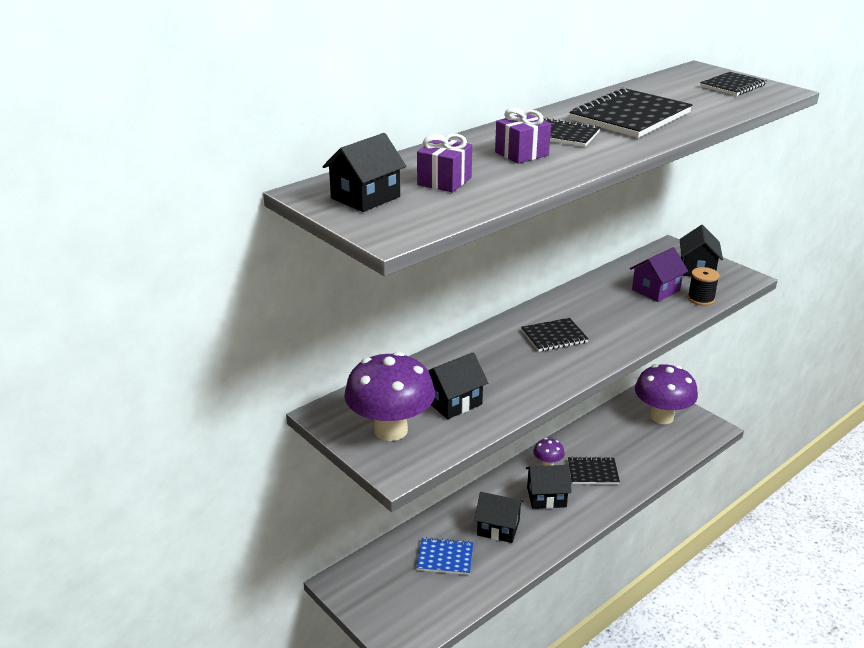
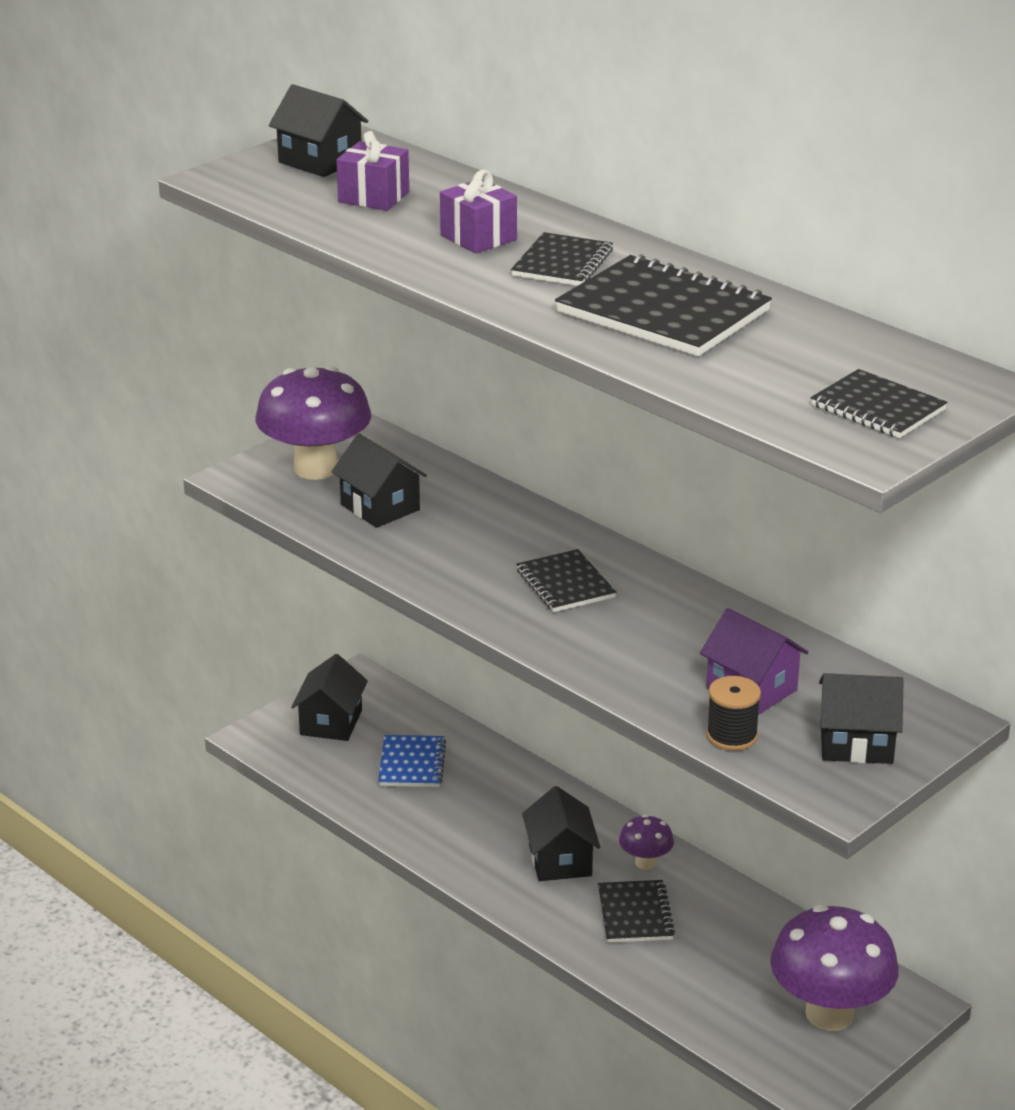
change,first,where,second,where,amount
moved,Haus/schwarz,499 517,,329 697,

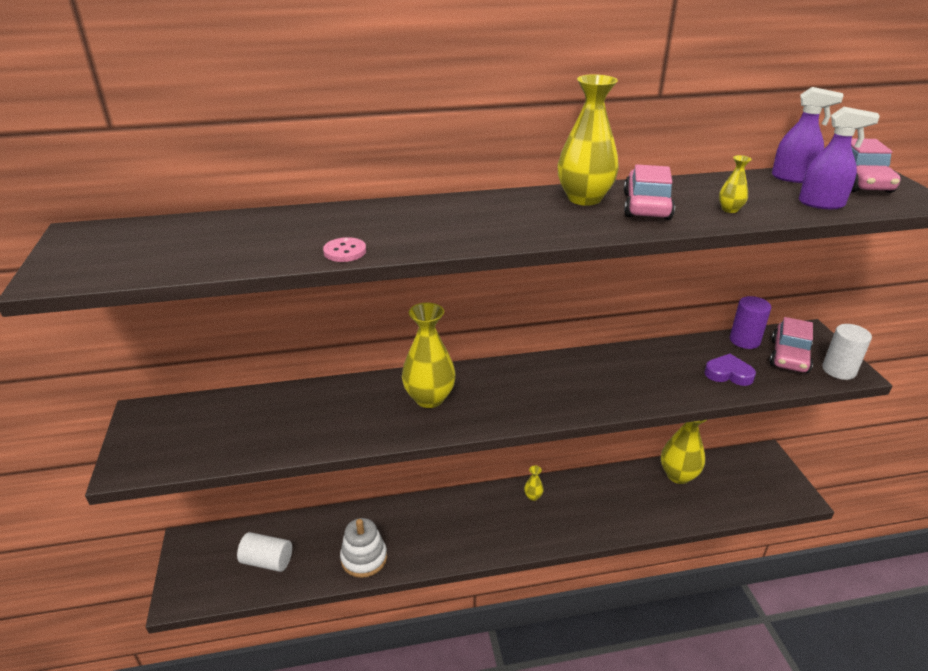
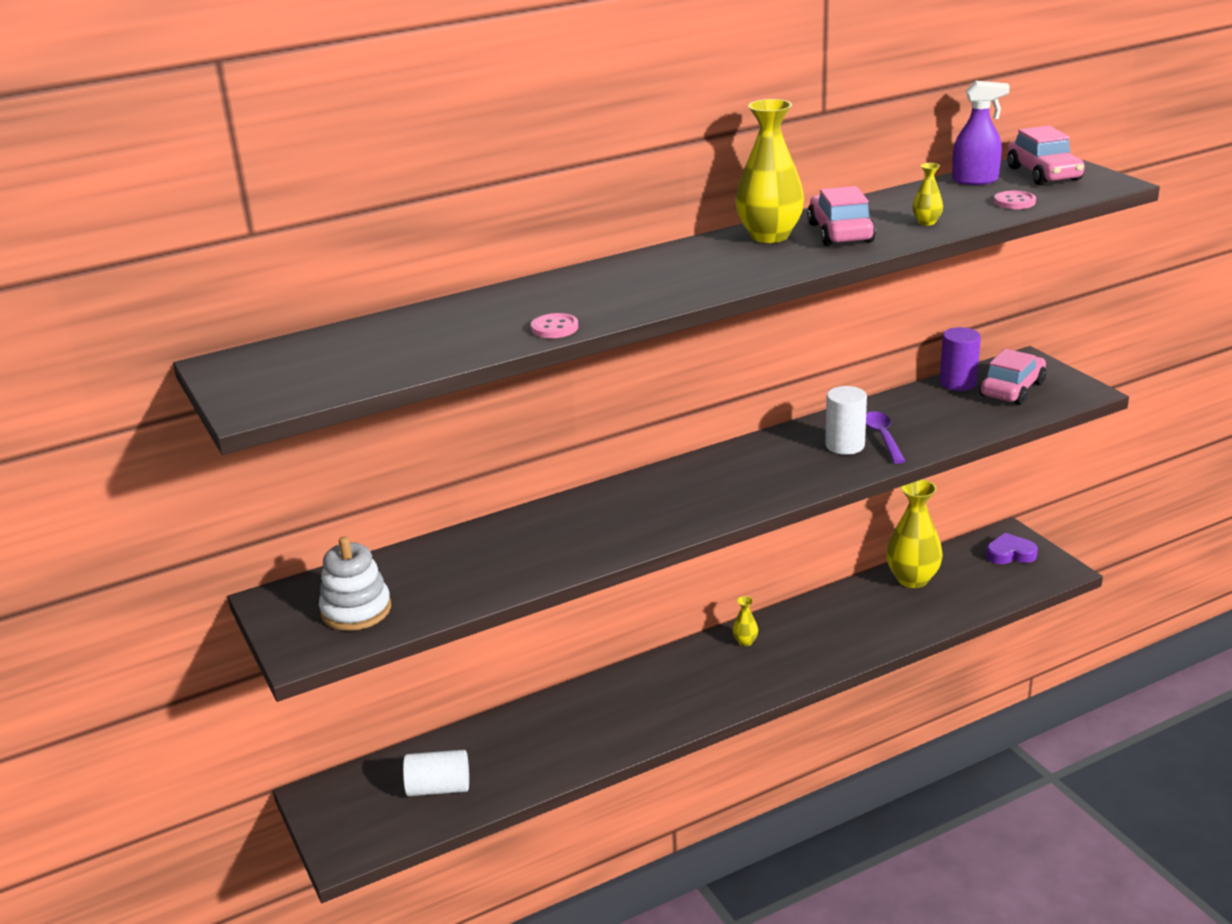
change,first,where,second,where,amount
replaced,Sprühflasche/lila,839 158,Knopf/rosa,1015 200,
removed,Vase/gelb,429 355,,,
turned,Auto/rosa,791 345,,1013 377,150 degrees counterclockwise
moved,Vollzylinder/weiß,847 352,,846 420,
moved,Herz/lila,730 370,,1012 548,
moved,Stapelspielzeug/weiß,363 548,,355 583,
added,,,Löffel/lila,885 437,

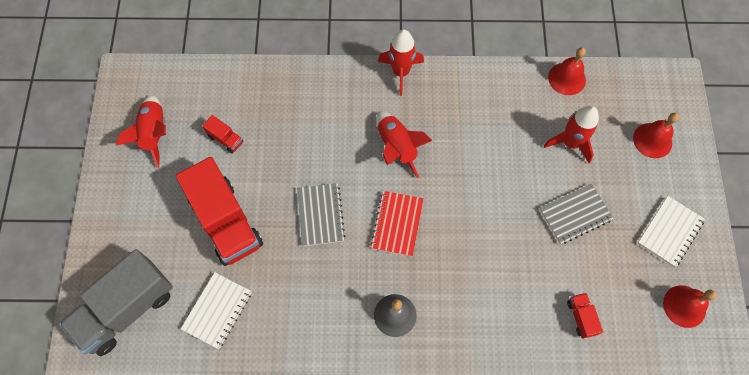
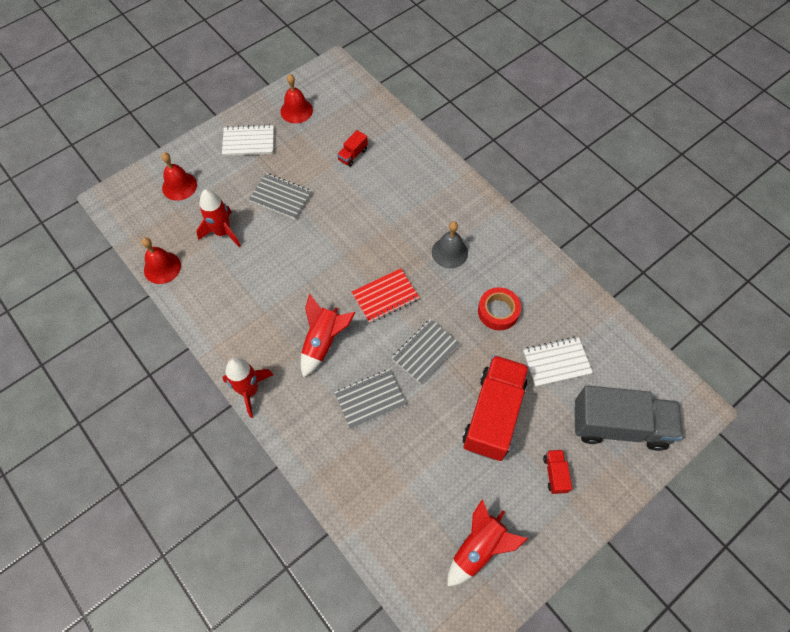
change,first,where,second,where,amount
moved,Lastwagen/rot,222 134,,557 472,
added,,,Klebeband/rot,499 308,
added,,,Notizbuch/grau,370 399,

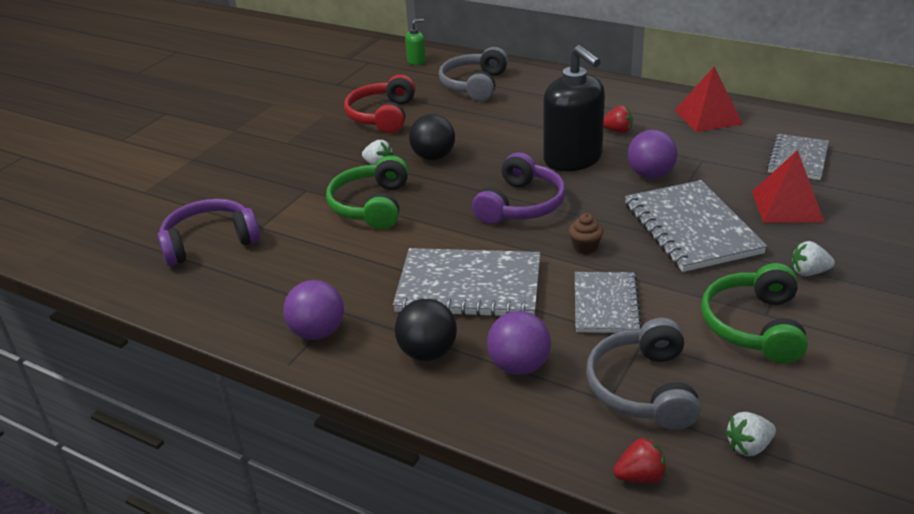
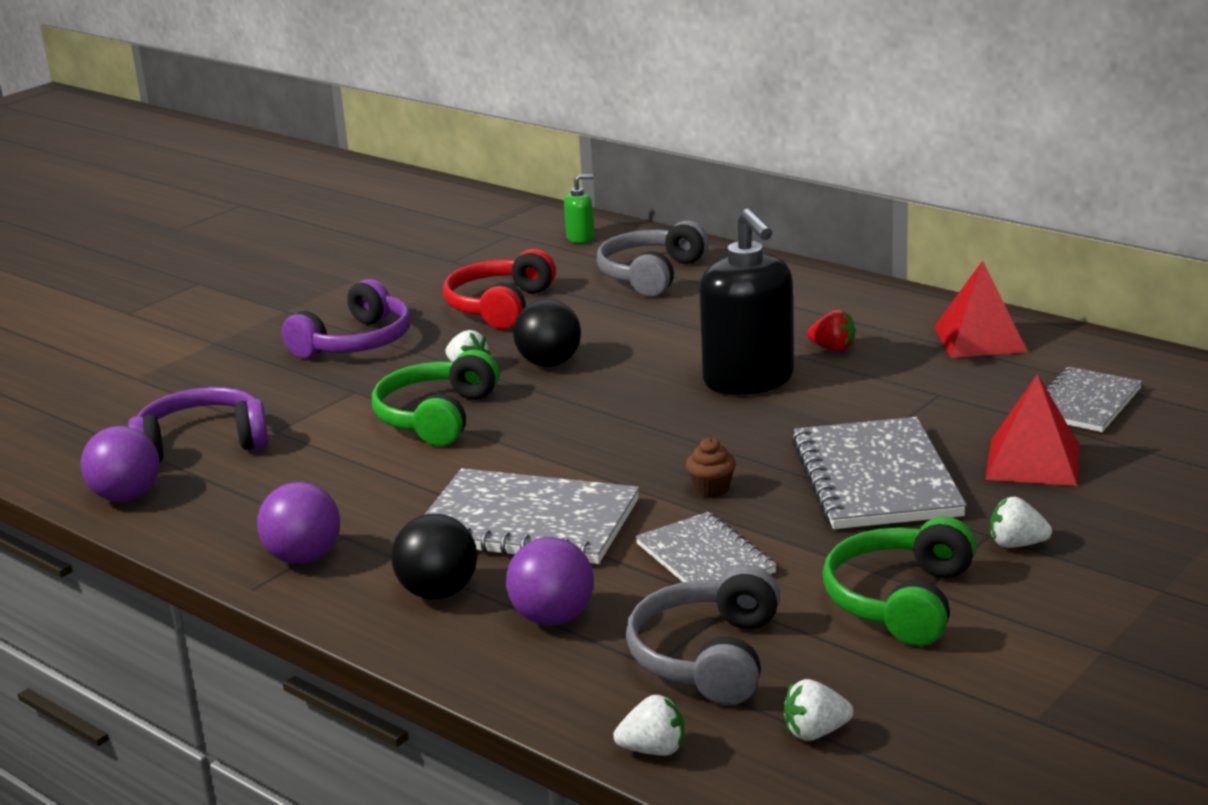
change,first,where,second,where,amount
moved,Ball/lila,652 154,,120 464,
moved,Kopfhörer/lila,519 188,,346 318,
turned,Notizbuch/grau,608 302,,706 547,45 degrees counterclockwise
recoloured,Erdbeere/rot,640 460,Erdbeere/weiß,648 725,

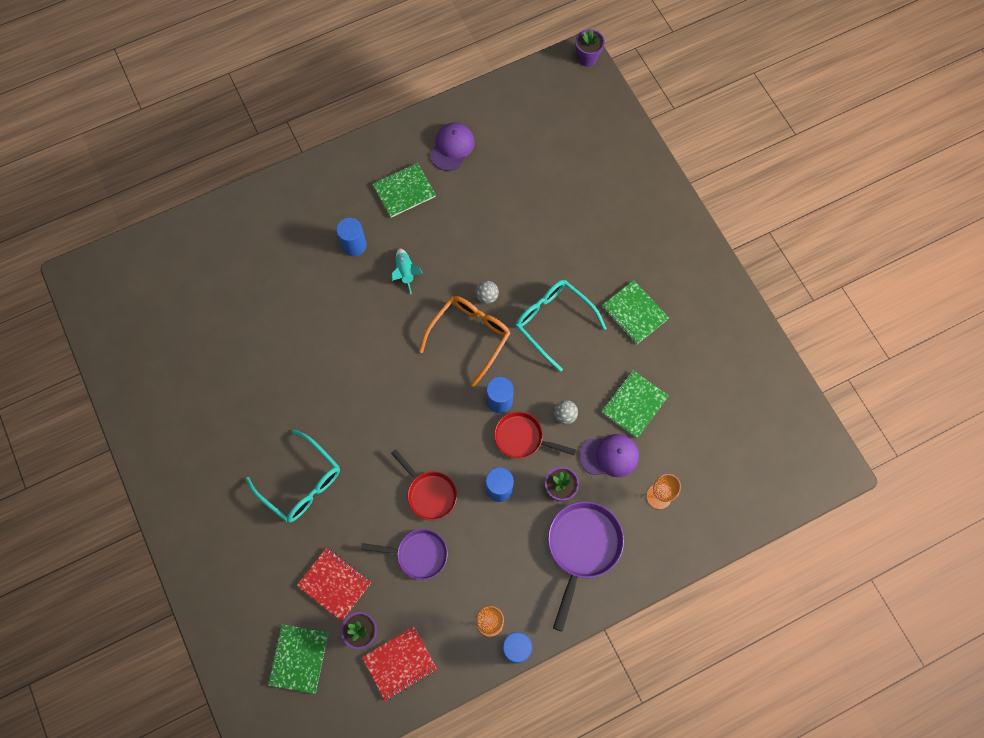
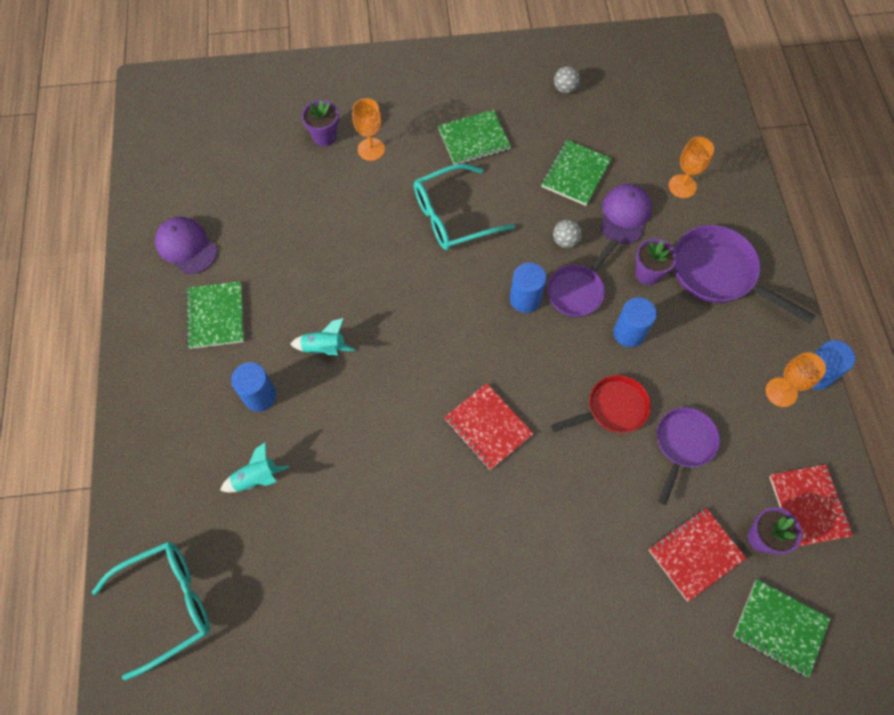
change,first,where,second,where,amount
moved,Blumentopf/lila,590 48,,320 123,
moved,Ball/grau,487 292,,567 79,
removed,Brille/orange,465 341,,,
turned,Notizbuch/grün,635 404,,576 173,60 degrees clockwise
recoloured,Pfanne/rot,535 435,Pfanne/lila,583 277,
moved,Brille/türkis,292 476,,151 611,
added,,,Kelch/orange,368 129,
added,,,Notizbuch/rot,489 426,
added,,,Rakete/türkis,255 467,

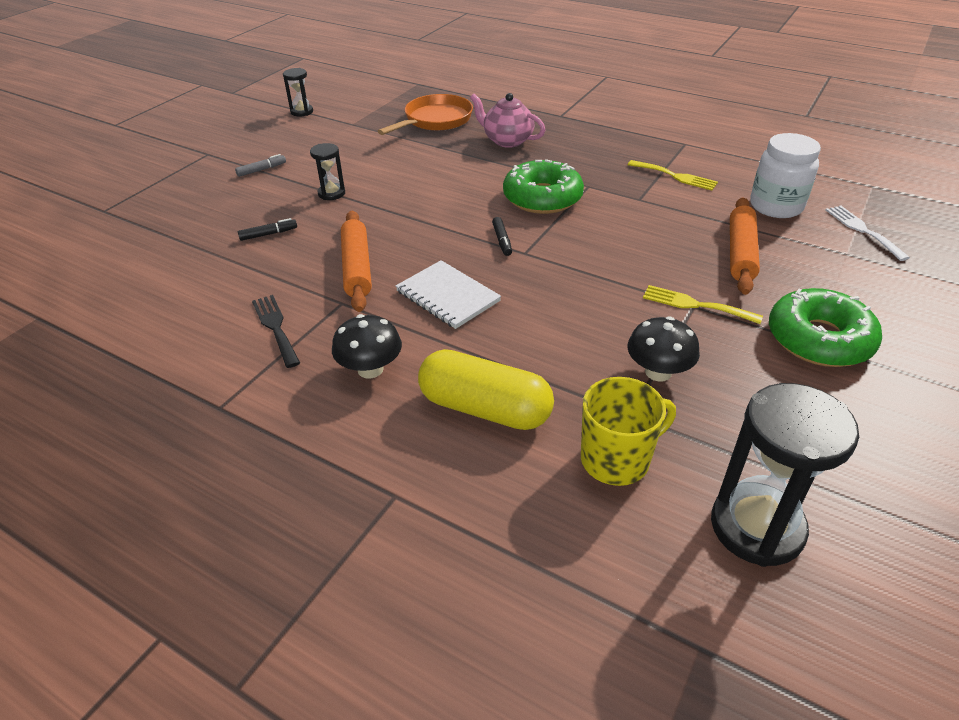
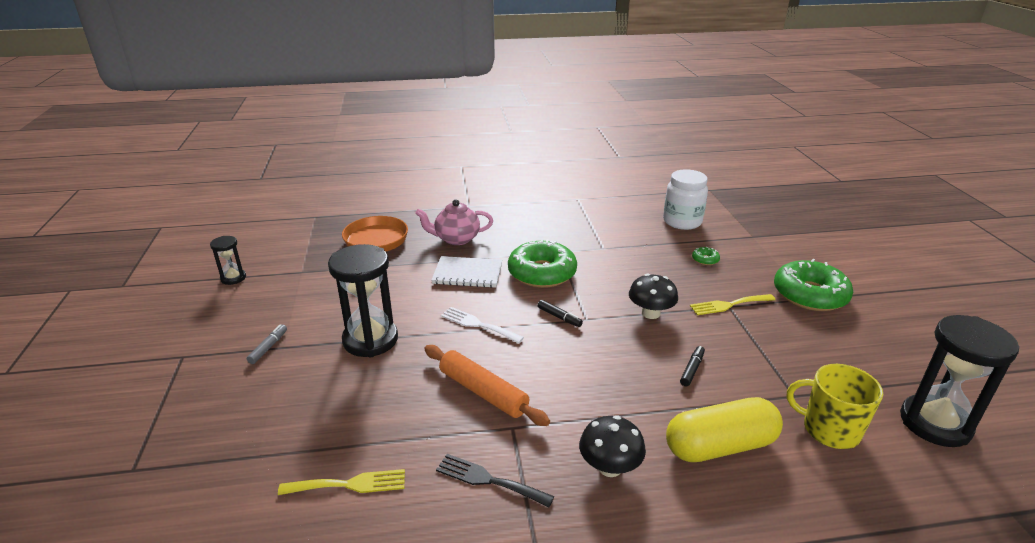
change,first,where,second,where,amount
resized,Sanduhr/schwarz,327 171,,363 300,x1.96
moved,Gabel/gelb,673 175,,341 482,
replaced,Nudelholz/orange,745 246,Donut/grün,706 256,
moved,Gabel/weiß,868 233,,482 325,
moved,Filzstift/schwarz,267 229,,692 366,
moved,Notizbuch/weiß,448 294,,466 272,
moved,Pilz/schwarz,663 349,,653 296,
turned,Tasse/gelb,628 431,,835 406,90 degrees counterclockwise

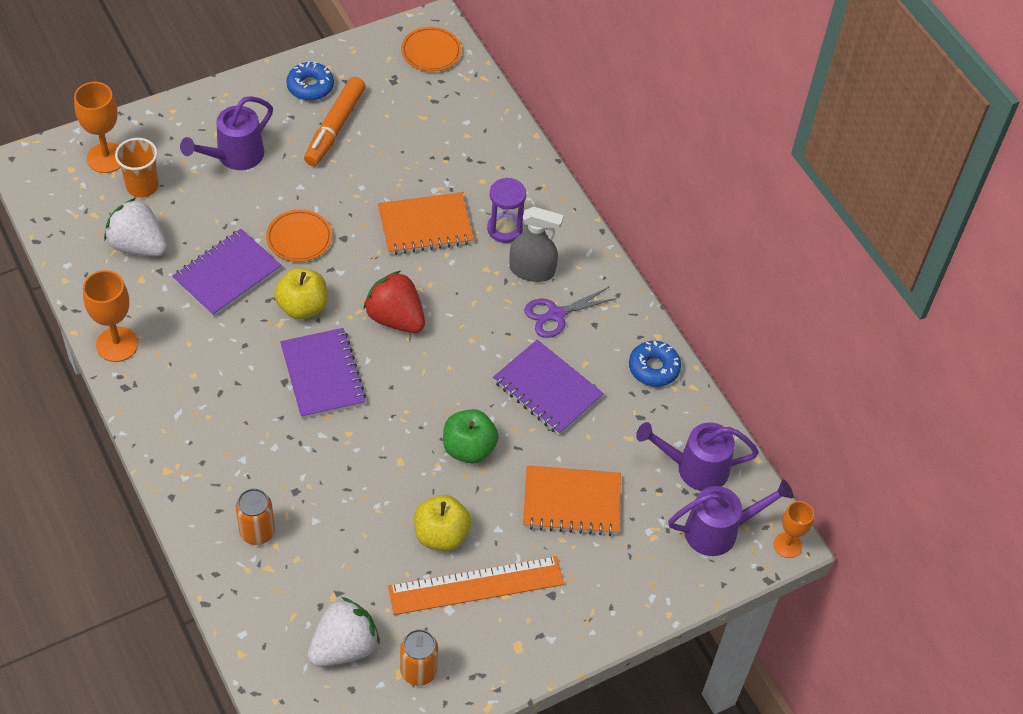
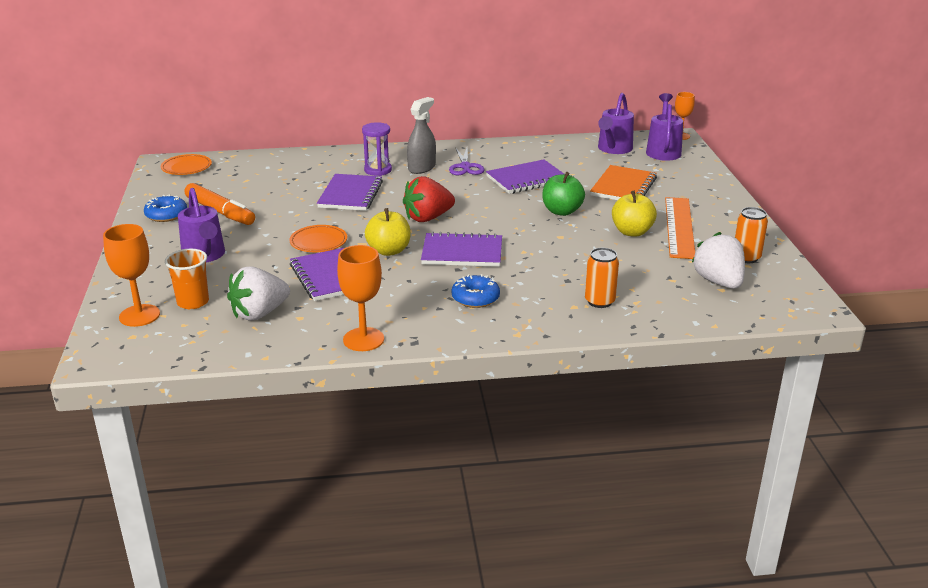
change,first,where,second,where,amount
recoloured,Notizbuch/orange,426 223,Notizbuch/lila,350 192,
moved,Donut/blau,655 364,,475 291,

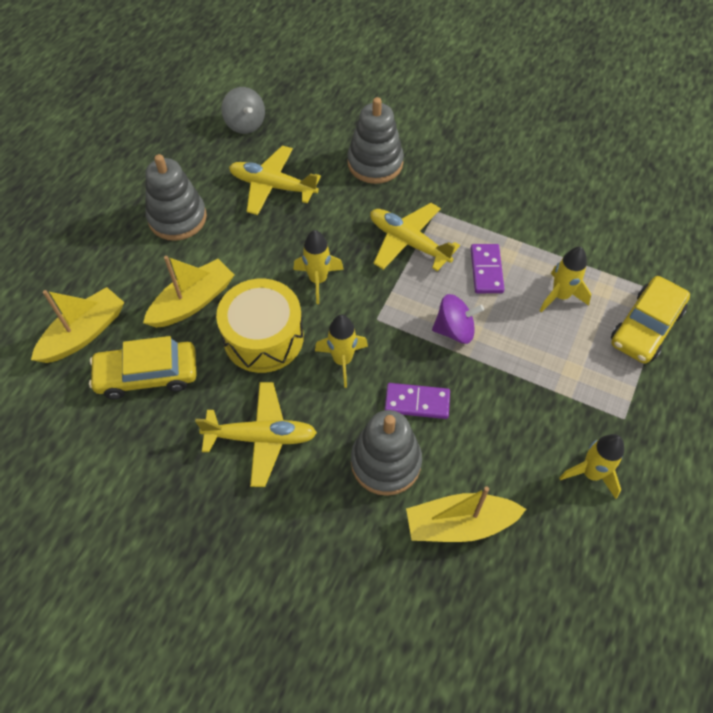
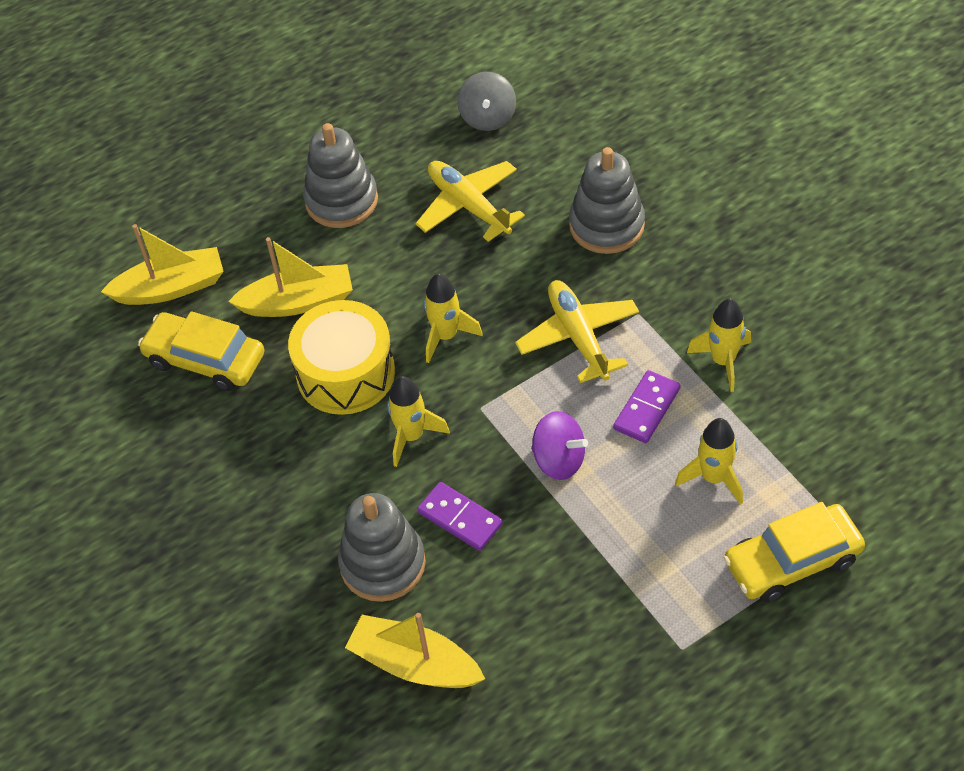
change,first,where,second,where,amount
removed,Flugzeug/gelb,256 434,,,
moved,Rakete/gelb,591 466,,719 345,

